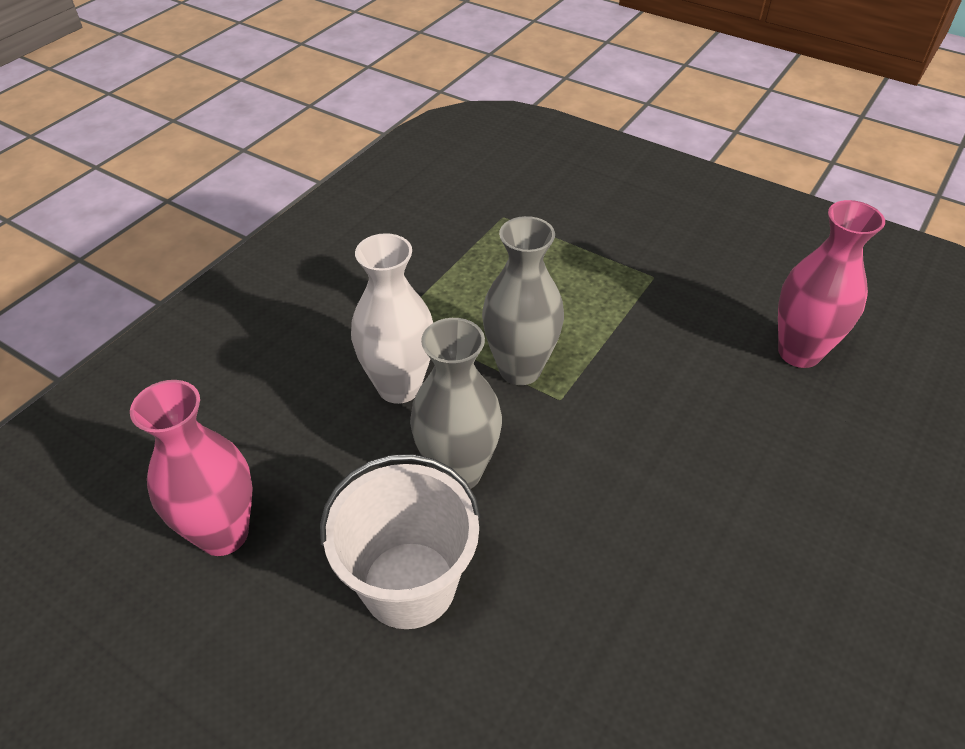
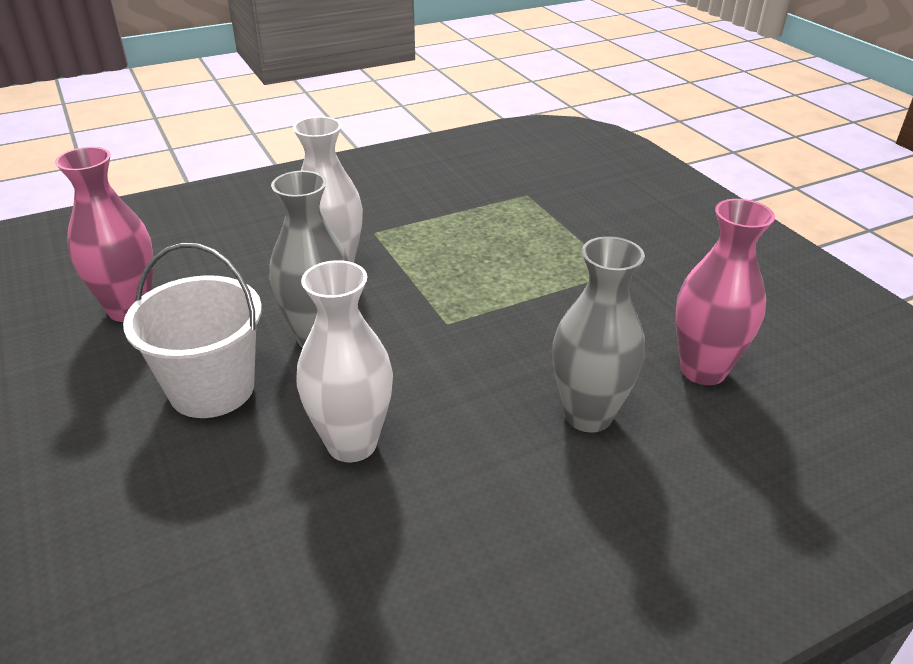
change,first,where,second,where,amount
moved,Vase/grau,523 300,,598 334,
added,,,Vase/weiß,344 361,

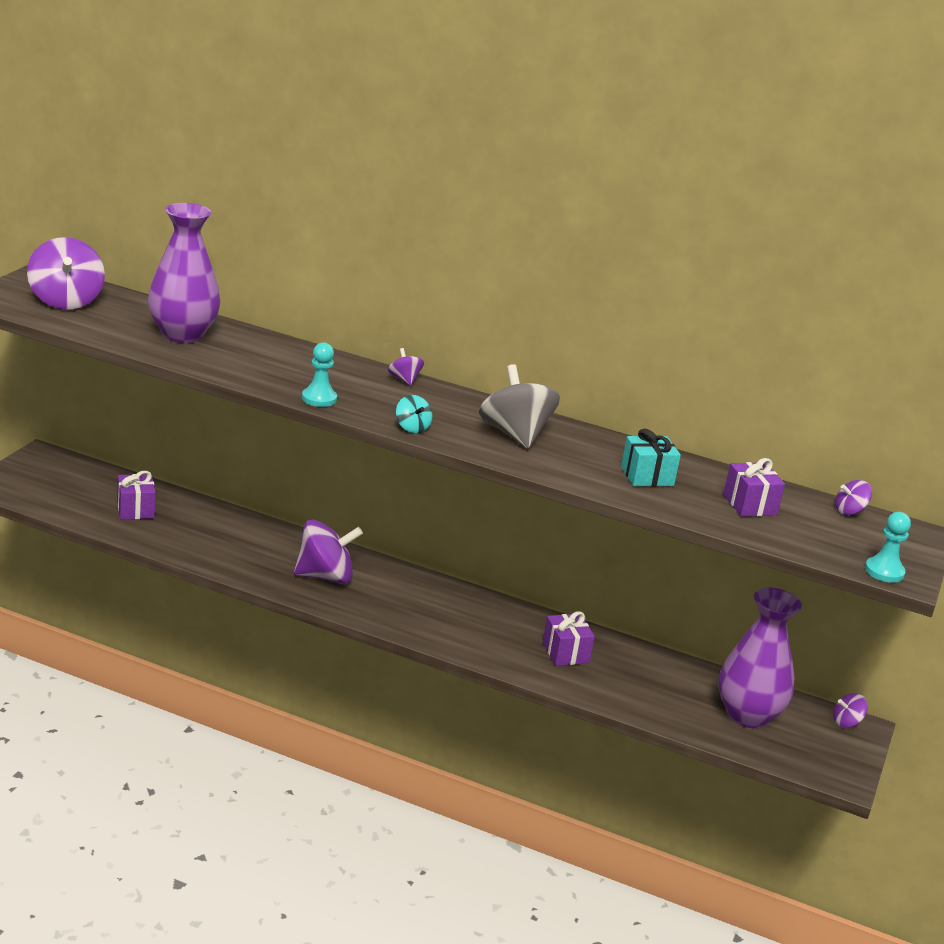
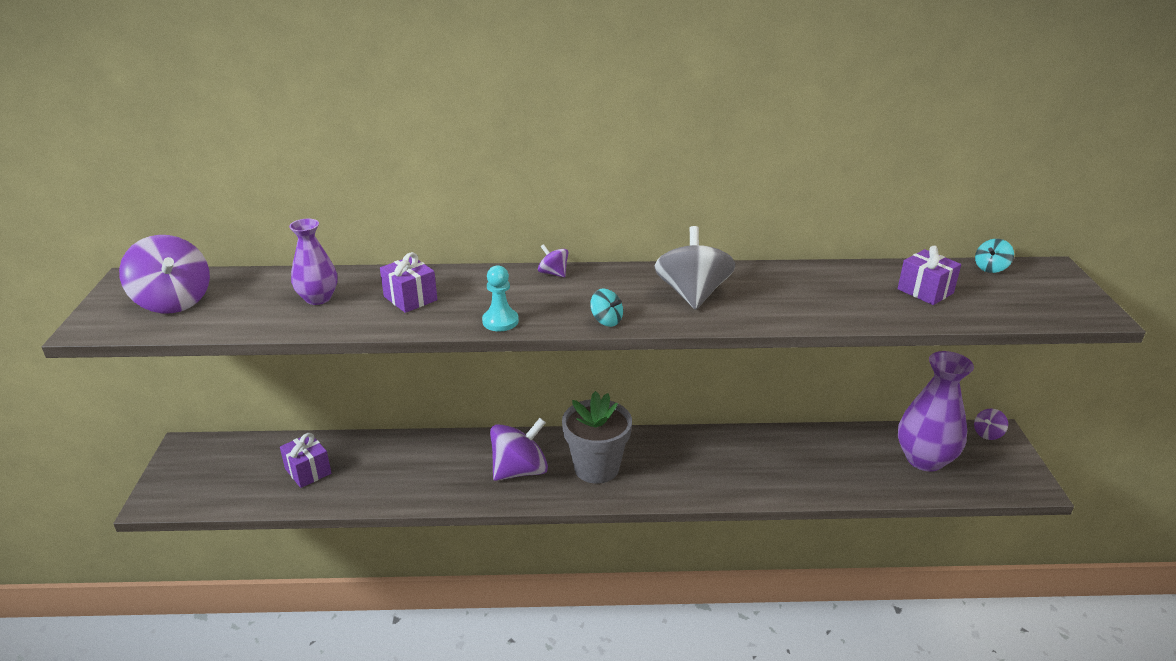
change,first,where,second,where,amount
resized,Vase/lila,184 273,,313 262,x0.60
turned,Kreisel/grau,519 406,,695 268,45 degrees clockwise
removed,Geschenk/türkis,651 457,,,
recoloured,Kreisel/lila,853 497,Kreisel/türkis,994 256,
removed,Bauer/türkis,888 547,,,
moved,Geschenk/lila,568 638,,408 282,
added,,,Blumentopf/grau,597 437,

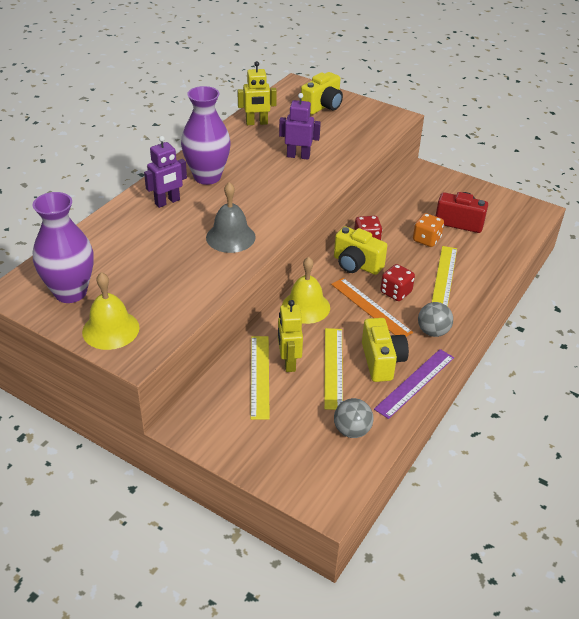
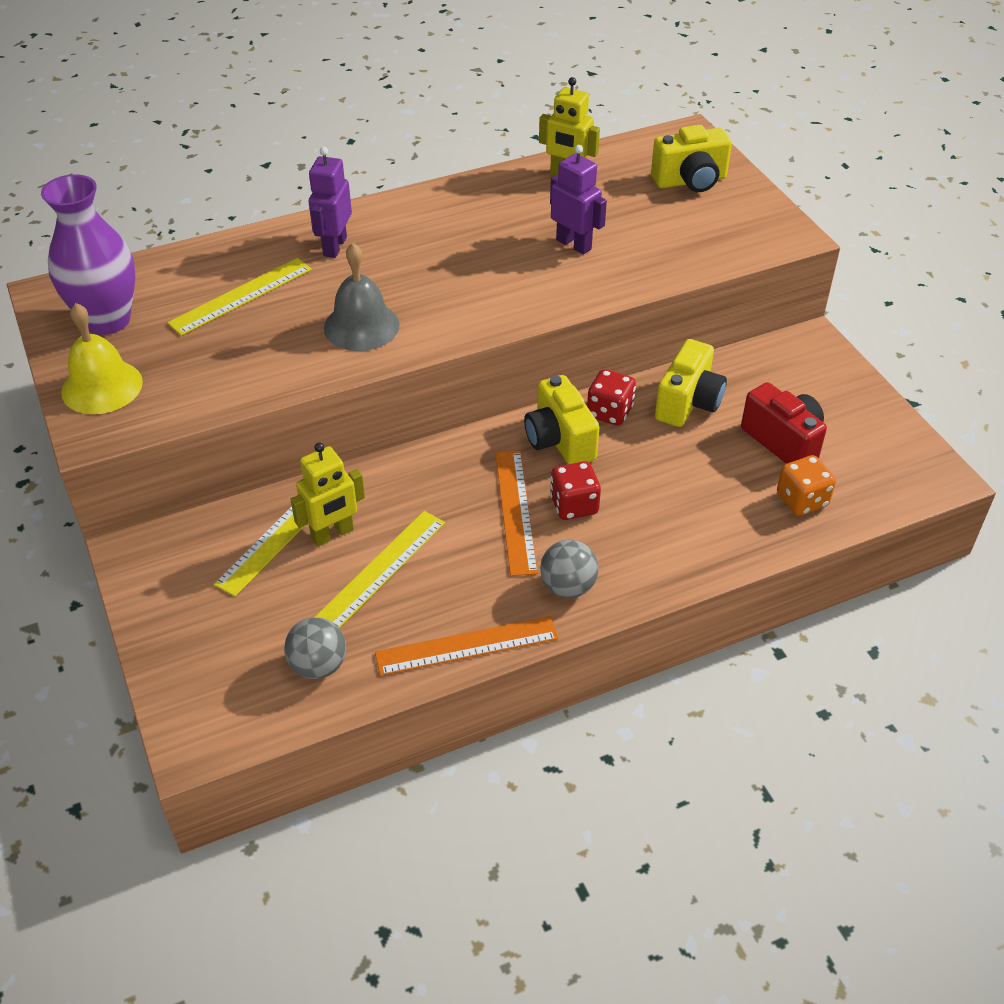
change,first,where,second,where,amount
removed,Vase/lila,206 135,,,
turned,Roboter/lila,165 172,,330 202,105 degrees clockwise
moved,Spielwürfel/orange,428 230,,806 485,
moved,Lineal/gelb,444 276,,239 297,
removed,Glocke/gelb,306 290,,,
turned,Roboter/gelb,290 336,,327 494,150 degrees counterclockwise
moved,Kamera/gelb,385 350,,691 383,
recoloured,Lineal/lila,414 384,Lineal/orange,467 646,

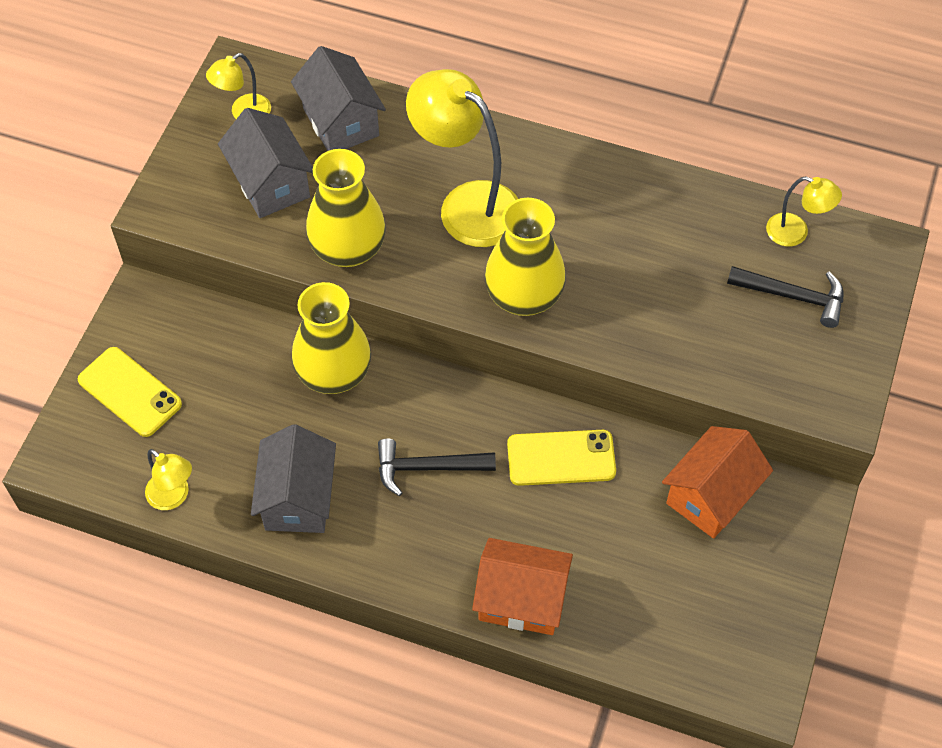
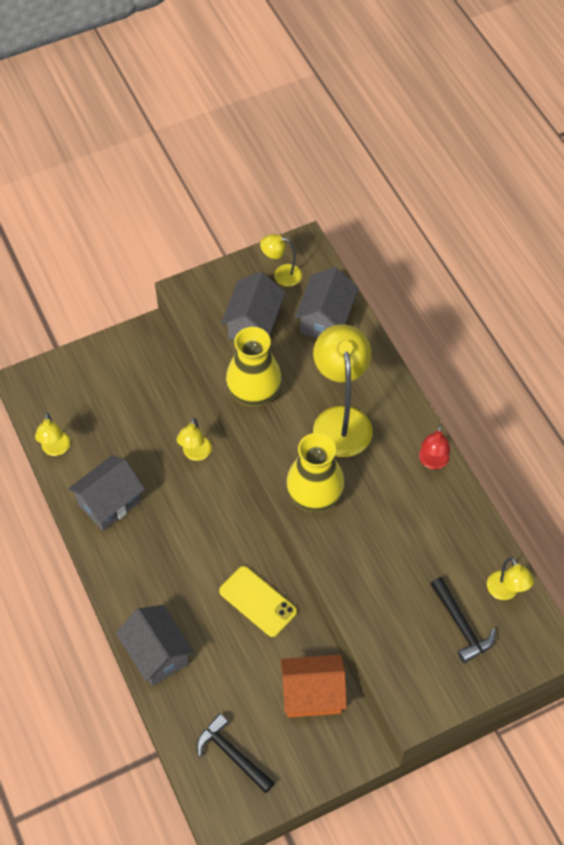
change,first,where,second,where,amount
replaced,Vase/gelb,331 338,Lampe/gelb,194 439,
removed,Handy/gelb,130 392,,,
moved,Hammer/schwarz,437 467,,235 753,
recoloured,Haus/orange,522 586,Haus/grau,155 645,
added,,,Lampe/rot,434 447,

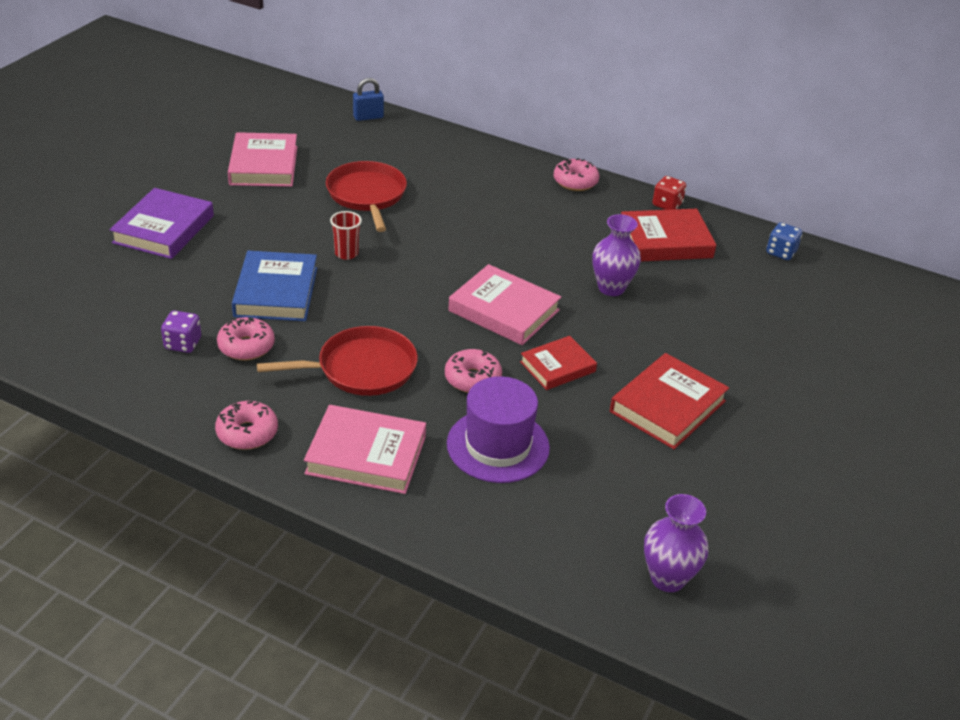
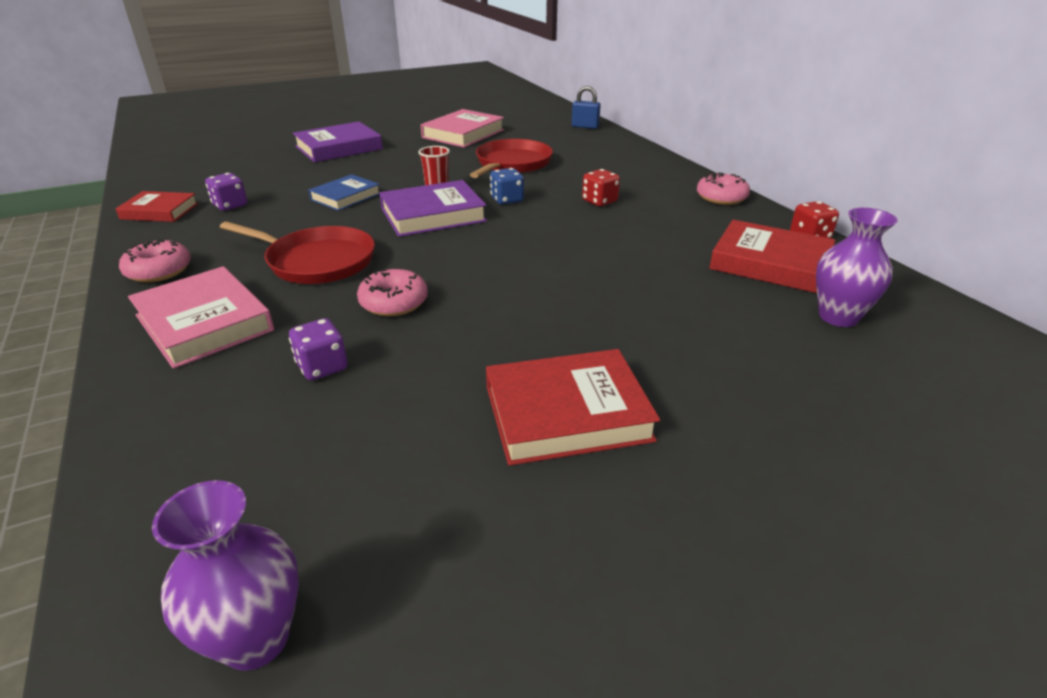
change,first,where,second,where,amount
moved,Vase/lila,616 255,,857 267,
moved,Spielwürfel/blau,784 241,,507 186,
resized,Buch/blau,274 286,,344 192,x0.64
removed,Buch/rosa,504 304,,,
removed,Donut/rosa,246 339,,,
moved,Buch/rot,558 363,,156 206,
replaced,Hut/lila,498 429,Spielwürfel/lila,318 349,
added,,,Spielwürfel/rot,601 187,
added,,,Buch/lila,433 208,

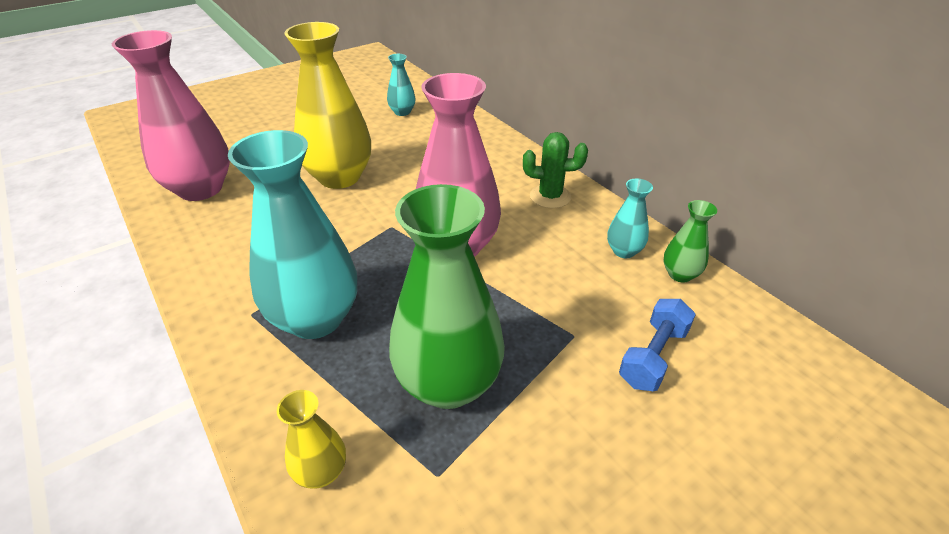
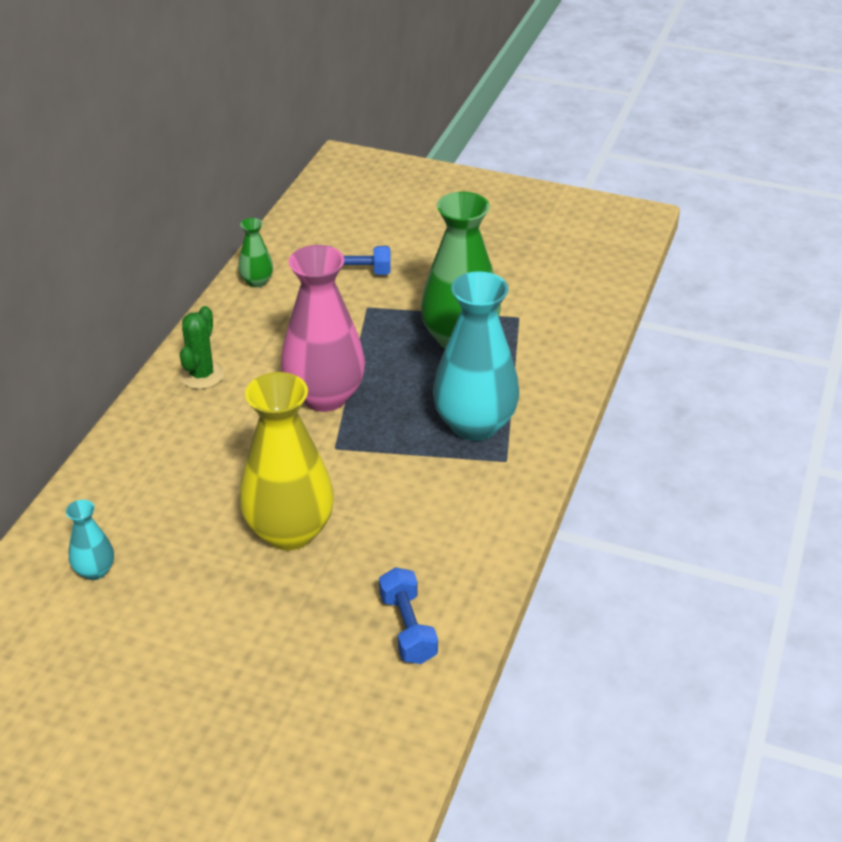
change,first,where,second,where,amount
replaced,Vase/rosa,171 115,Hantel/blau,408 615,
turned,Kaktus/grün,555 170,,201 347,45 degrees clockwise
removed,Vase/türkis,630 218,,,
removed,Vase/gelb,311 439,,,

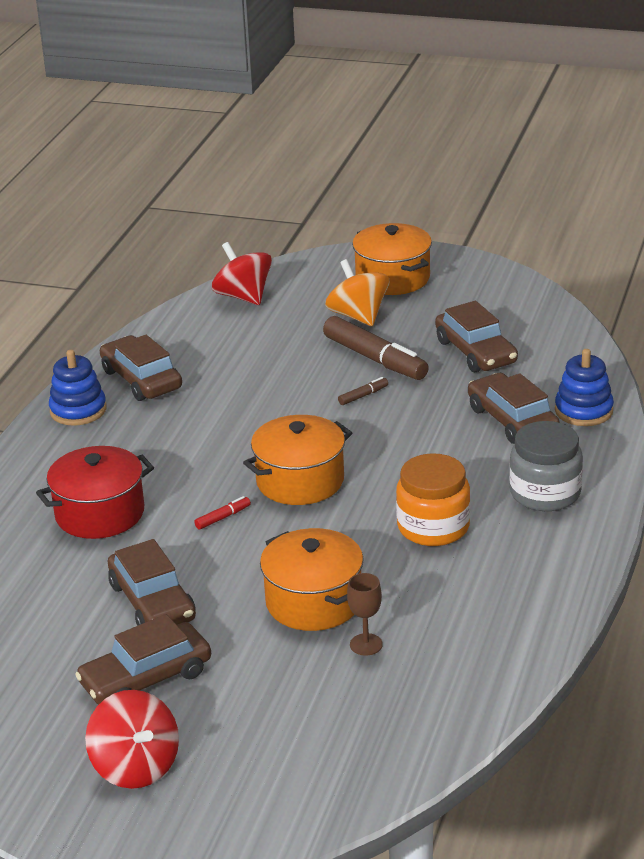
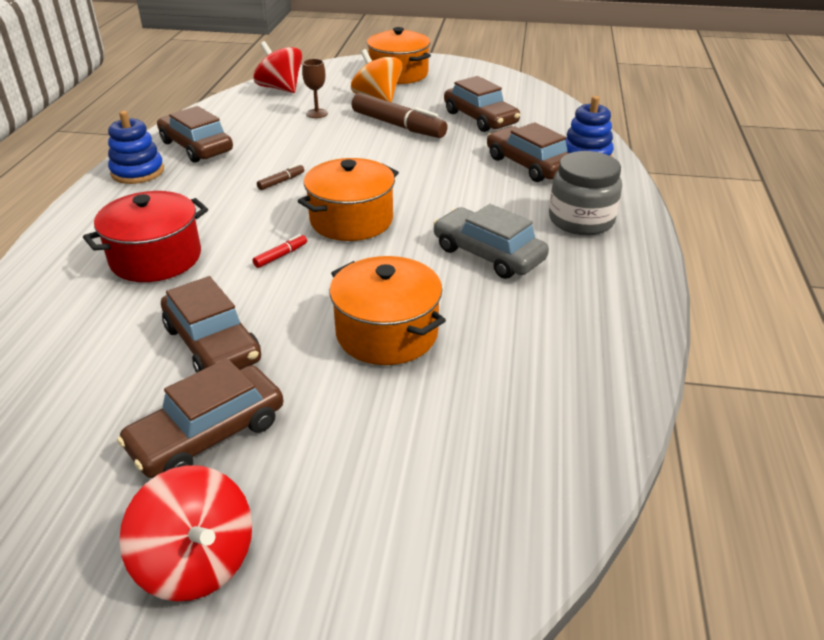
change,first,where,second,where,amount
moved,Filzstift/braun,363 391,,280 177,
replaced,Einmachglas/orange,433 499,Auto/grau,491 241,
moved,Kelch/braun,365 614,,315 88,

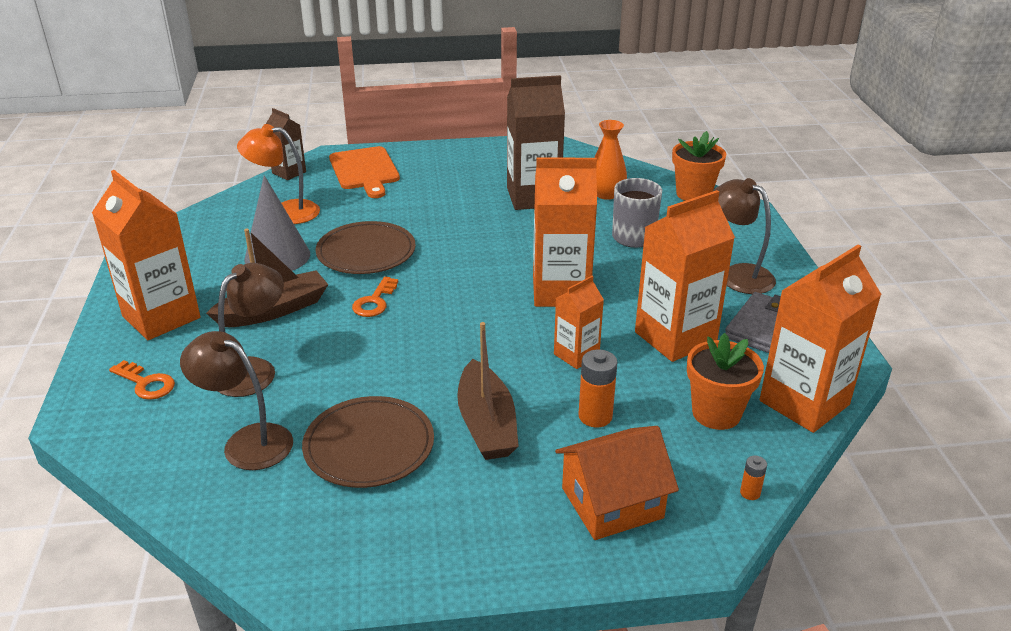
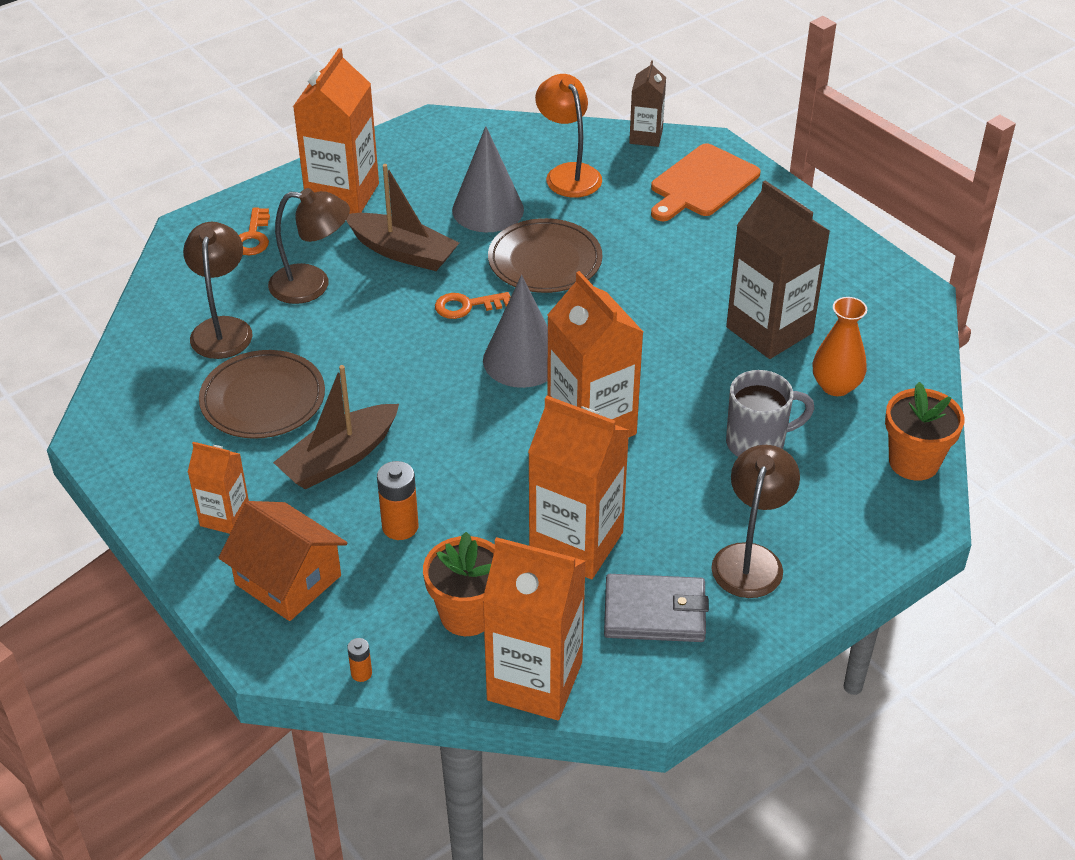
change,first,where,second,where,amount
moved,Getränkekarton/orange,579 322,,218 488,
added,,,Kegel/grau,515 331,

